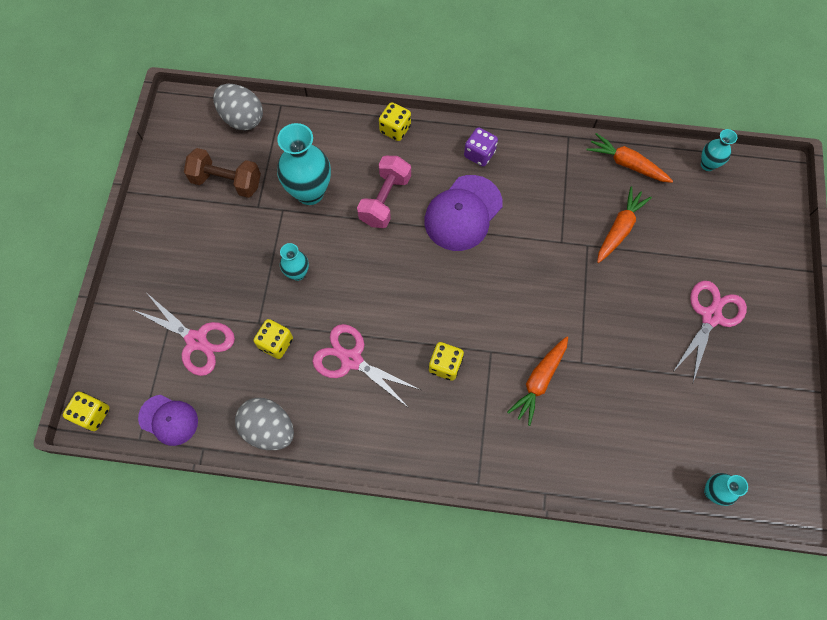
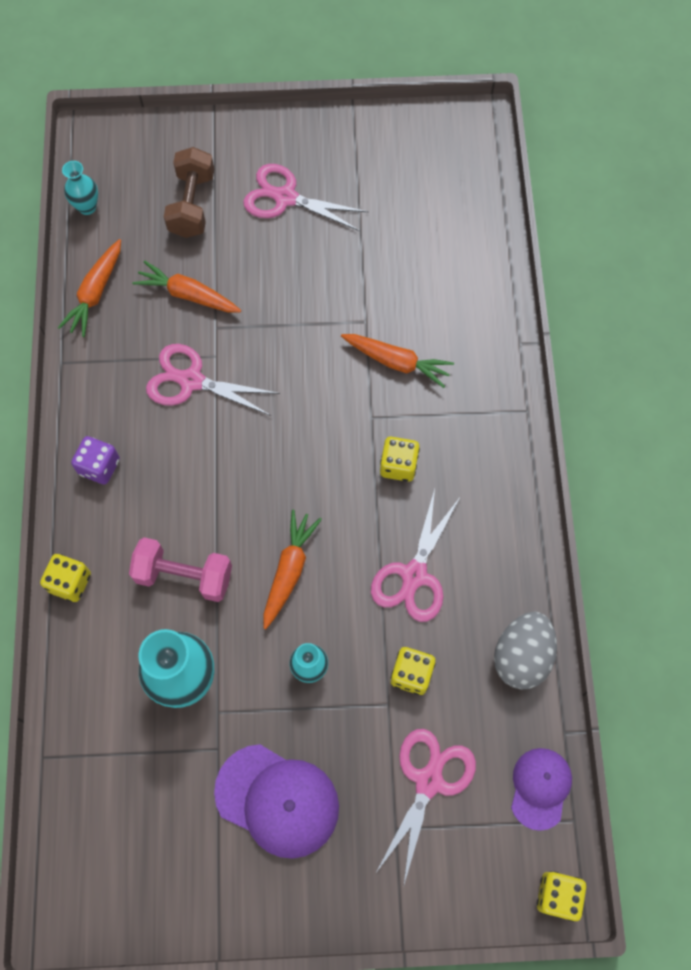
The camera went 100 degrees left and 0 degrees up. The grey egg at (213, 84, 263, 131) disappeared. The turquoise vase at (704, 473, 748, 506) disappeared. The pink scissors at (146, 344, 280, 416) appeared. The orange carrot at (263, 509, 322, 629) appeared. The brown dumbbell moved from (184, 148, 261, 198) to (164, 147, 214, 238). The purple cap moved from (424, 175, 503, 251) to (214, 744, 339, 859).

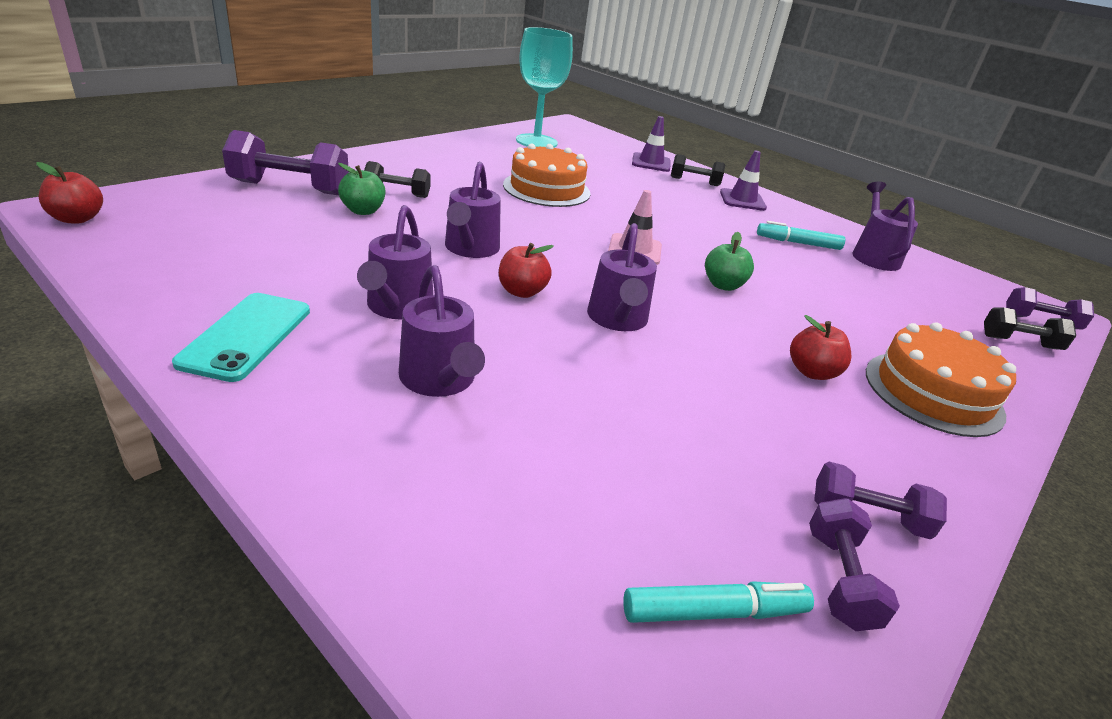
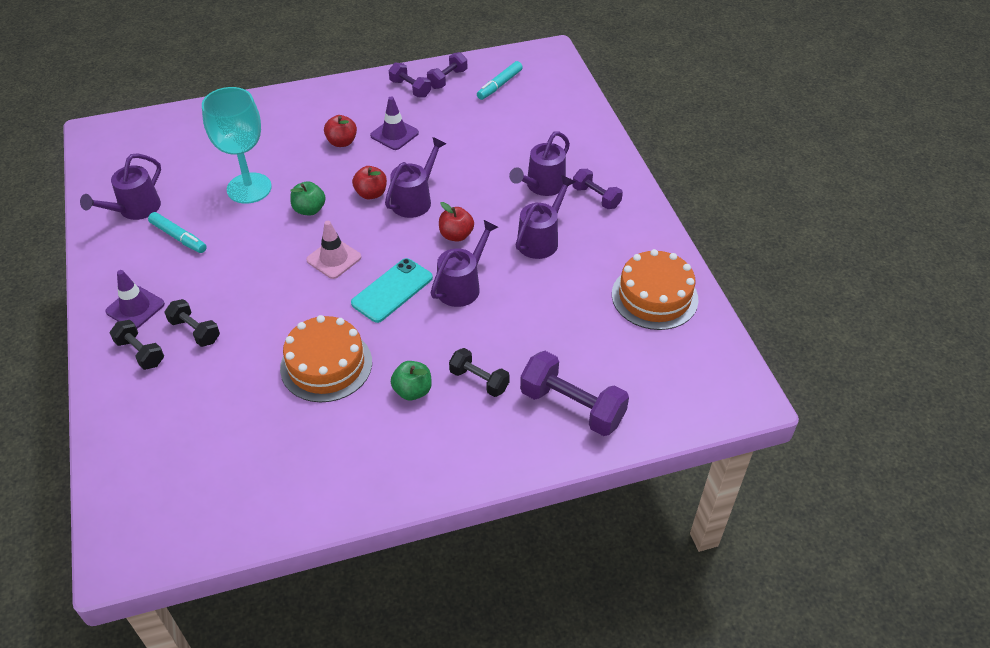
The camera went 145 degrees left and 15 degrees up. The red apple moved from (36, 162, 103, 224) to (352, 166, 387, 199). The turquoise phone moved from (172, 293, 310, 382) to (351, 258, 433, 323). The green apple moved from (338, 163, 385, 215) to (391, 361, 432, 400). The turquoise goblet moved from (516, 27, 573, 148) to (202, 87, 272, 204). The purple traffic cone moved from (632, 116, 670, 172) to (370, 97, 419, 150). The orange cake moved from (866, 322, 1016, 437) to (612, 249, 698, 330). The black dumbbell moved from (984, 307, 1076, 350) to (165, 299, 220, 347). The purple dumbbell moved from (1007, 287, 1094, 329) to (572, 169, 623, 209). The purple watering can at (399, 265, 485, 397) turned 150 degrees counterclockwise. The turquoise marker at (623, 581, 814, 623) turned 75 degrees counterclockwise.

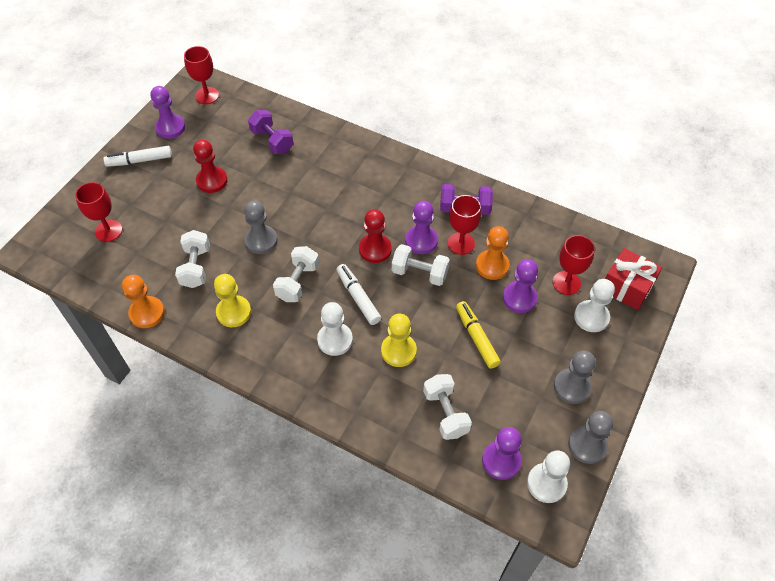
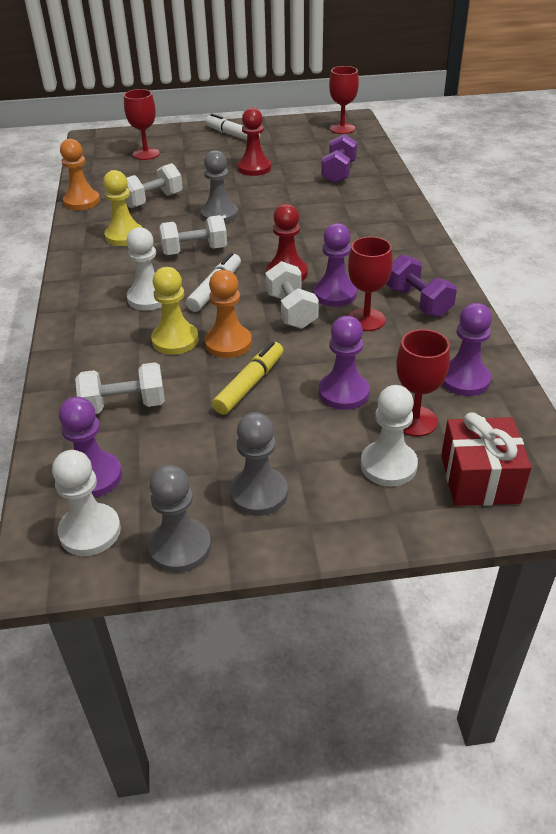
The camera went 55 degrees right and 15 degrees down. The purple pawn moved from (151, 86, 185, 139) to (442, 303, 492, 396). The orange pawn moved from (476, 226, 510, 280) to (205, 270, 252, 358). The white dumbbell at (423, 374, 472, 440) turned 45 degrees clockwise.

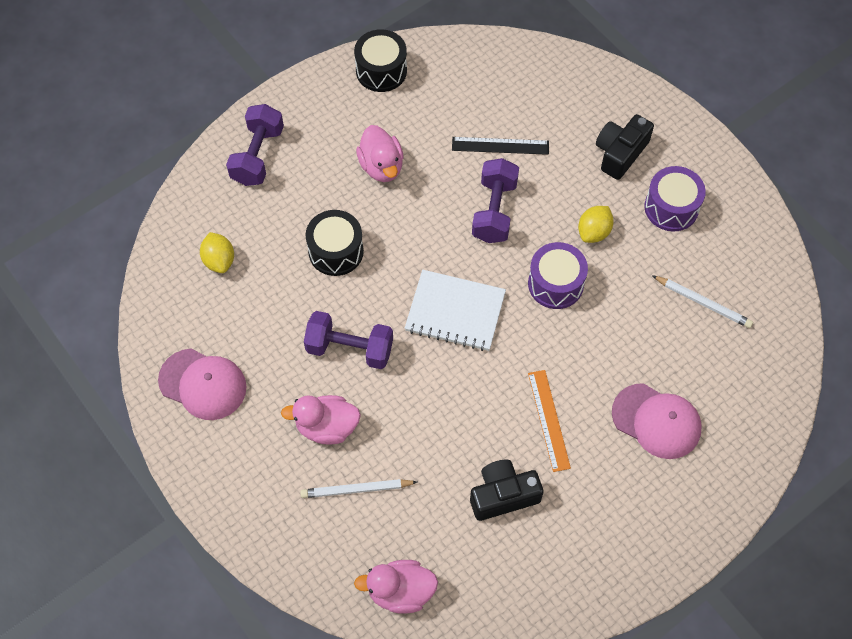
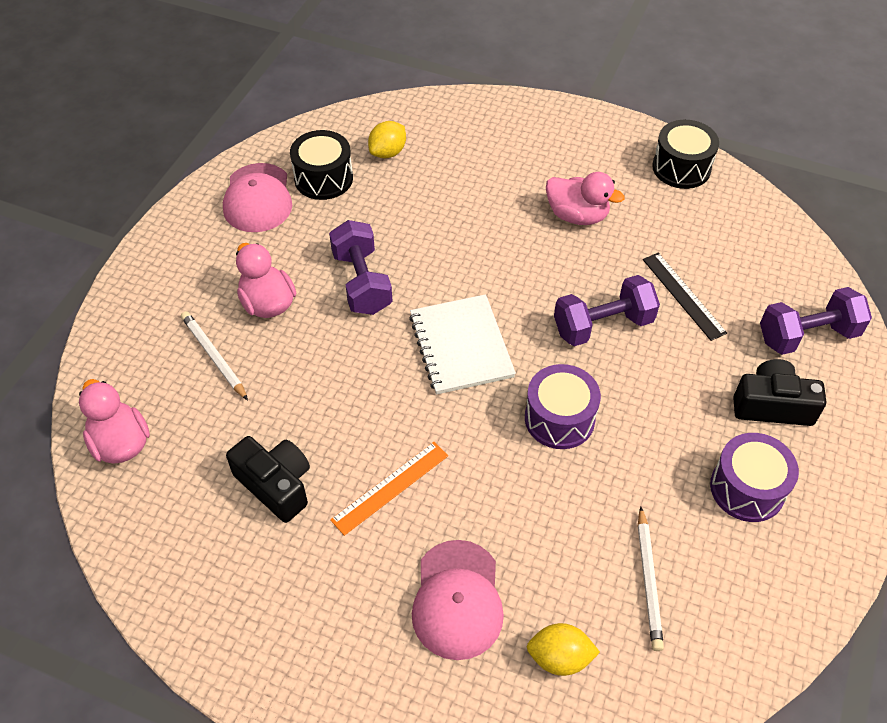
The camera went 60 degrees right and 10 degrees down. The purple dumbbell moved from (226, 104, 284, 186) to (760, 287, 872, 355). The black drum moved from (306, 210, 364, 276) to (290, 130, 353, 200). The yellow lemon moved from (578, 206, 614, 243) to (527, 623, 600, 676). The pink duck at (356, 125, 404, 182) turned 105 degrees counterclockwise.

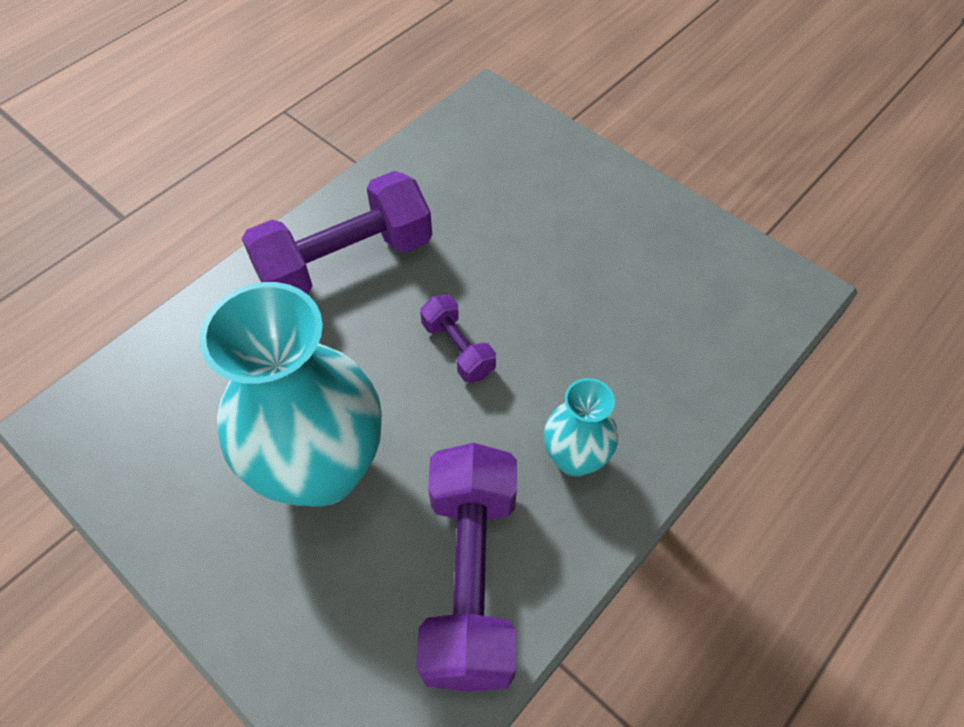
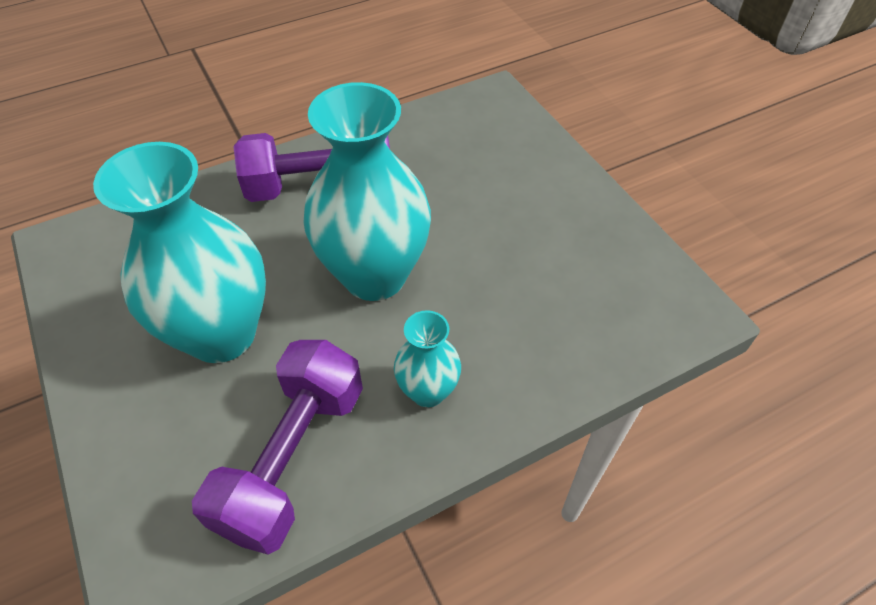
The camera went 20 degrees right and 5 degrees down. The purple dumbbell at (420, 295, 496, 383) was replaced by the turquoise vase at (303, 82, 431, 301).

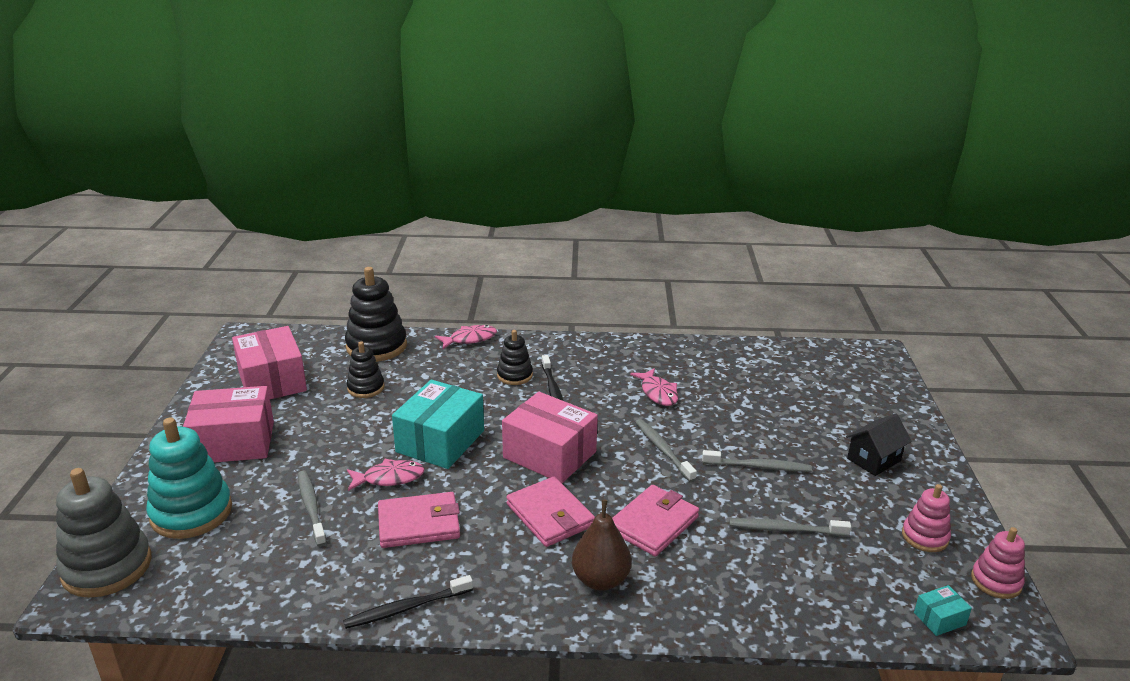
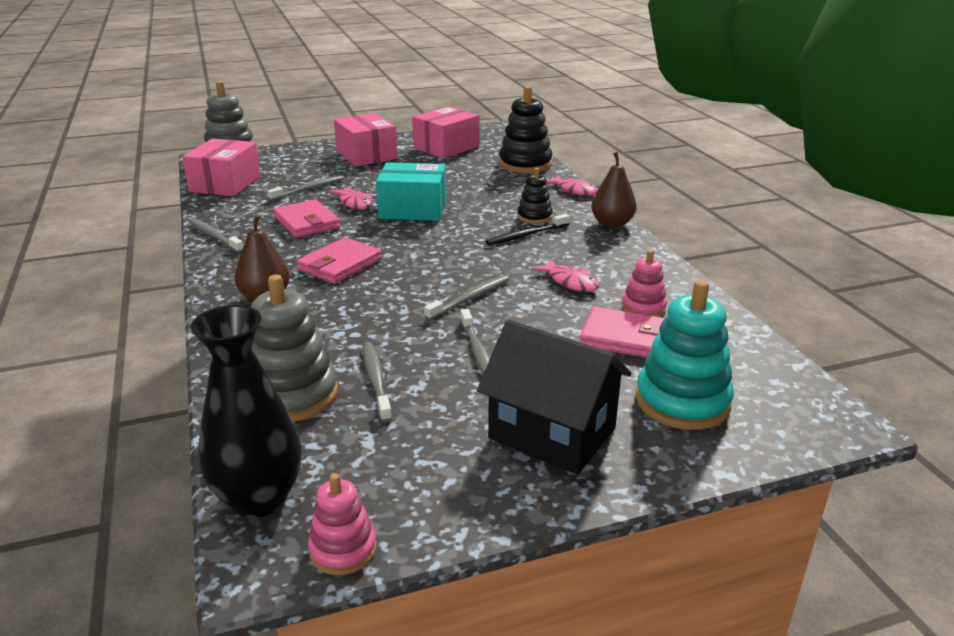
The camera went 70 degrees right and 0 degrees up. The black stacking toy at (347, 341, 385, 398) disappeared. The grey stacking toy at (251, 275, 338, 422) appeared. The brown pear at (591, 152, 637, 228) appeared. The turquoise stacking toy moved from (146, 417, 232, 539) to (636, 280, 734, 430). The pink box moved from (502, 392, 598, 483) to (182, 138, 261, 196). The pink wallet moved from (612, 485, 699, 556) to (579, 307, 665, 358). The pink stacking toy moved from (902, 484, 951, 552) to (622, 250, 667, 317). The turquoise box at (914, 585, 972, 636) was replaced by the black vase at (191, 305, 302, 518). The black toothbrush at (343, 575, 473, 629) became the grey toothbrush at (189, 219, 243, 253). The pink fish at (630, 368, 678, 406) turned 90 degrees counterclockwise. The black house at (846, 414, 912, 476) changed to 1.76 times the size.

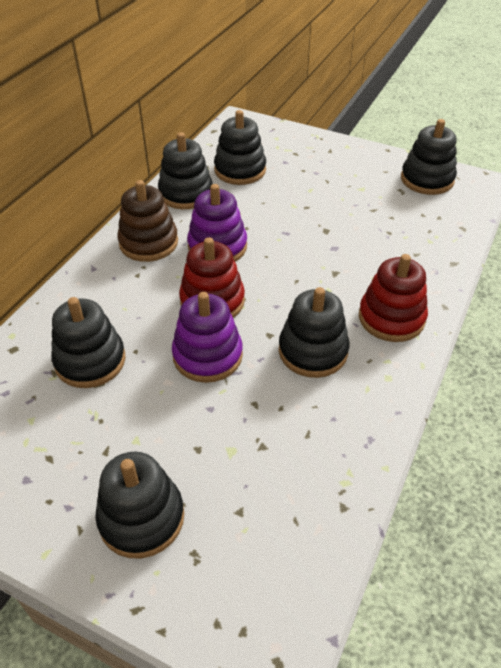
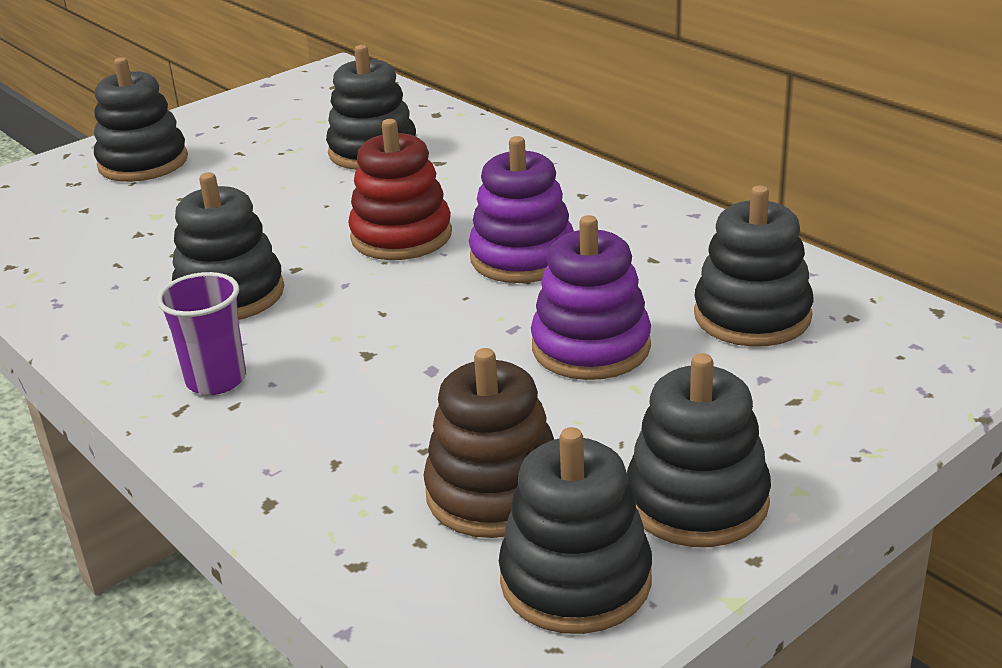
The camera went 115 degrees right and 15 degrees down. The brown stacking toy moved from (117, 180, 178, 262) to (423, 348, 554, 538). The black stacking toy moved from (158, 132, 213, 209) to (627, 353, 771, 547). The purple stacking toy moved from (172, 292, 243, 383) to (531, 215, 651, 380). The red stacking toy at (359, 254, 428, 342) was replaced by the purple cup at (157, 272, 246, 395).

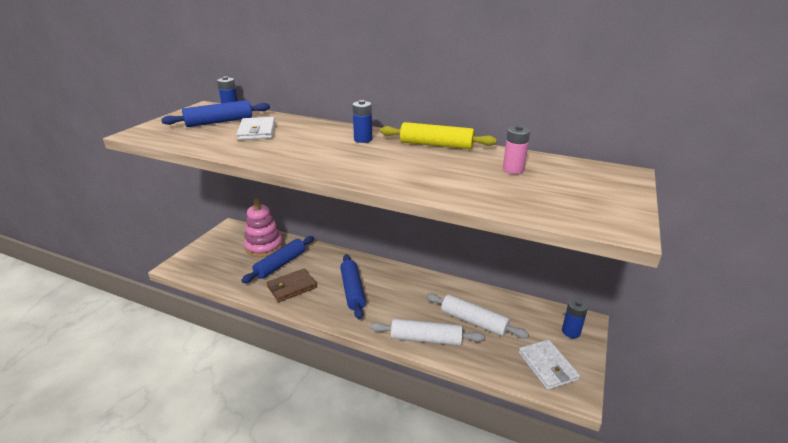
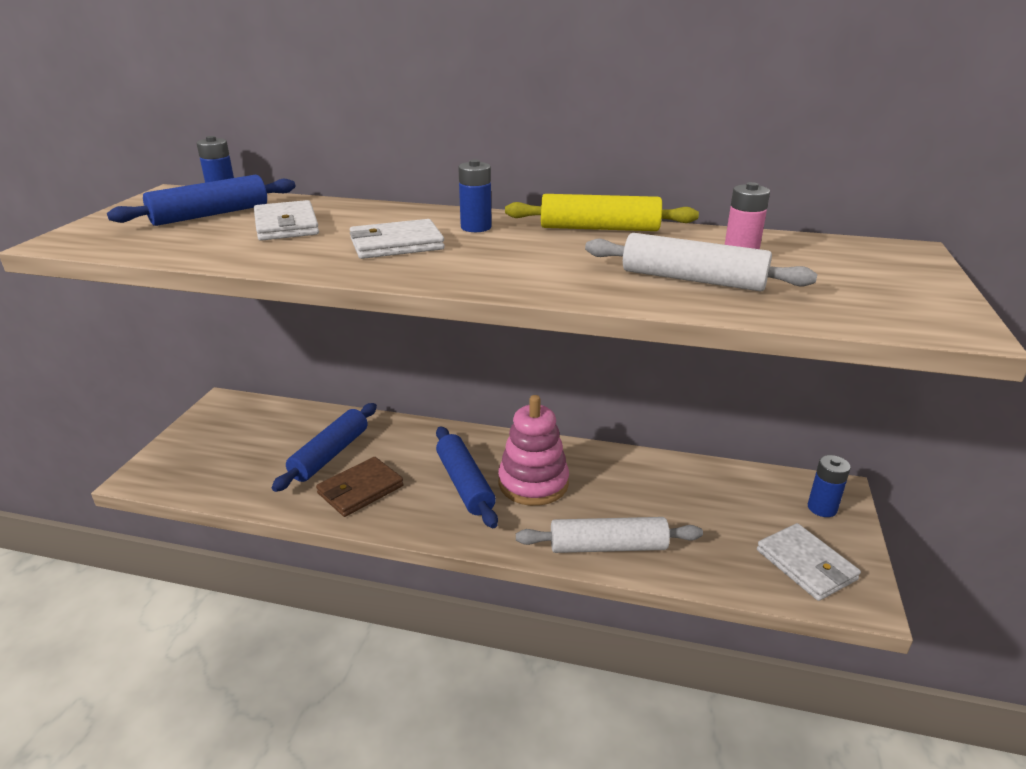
The camera went 10 degrees left and 0 degrees up. The white wallet at (350, 219, 445, 259) appeared. The pink stacking toy moved from (244, 199, 283, 257) to (498, 395, 569, 506). The white rolling pin moved from (426, 293, 529, 339) to (585, 233, 817, 292).

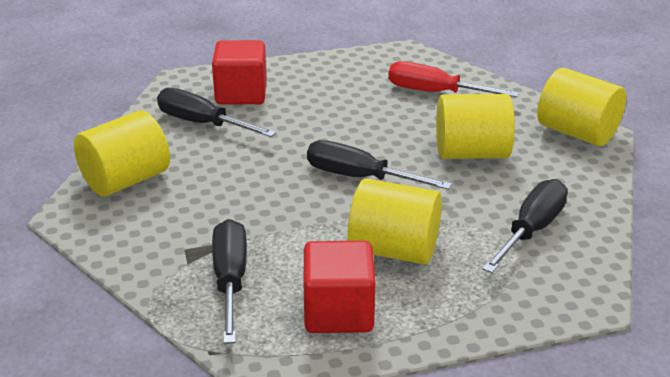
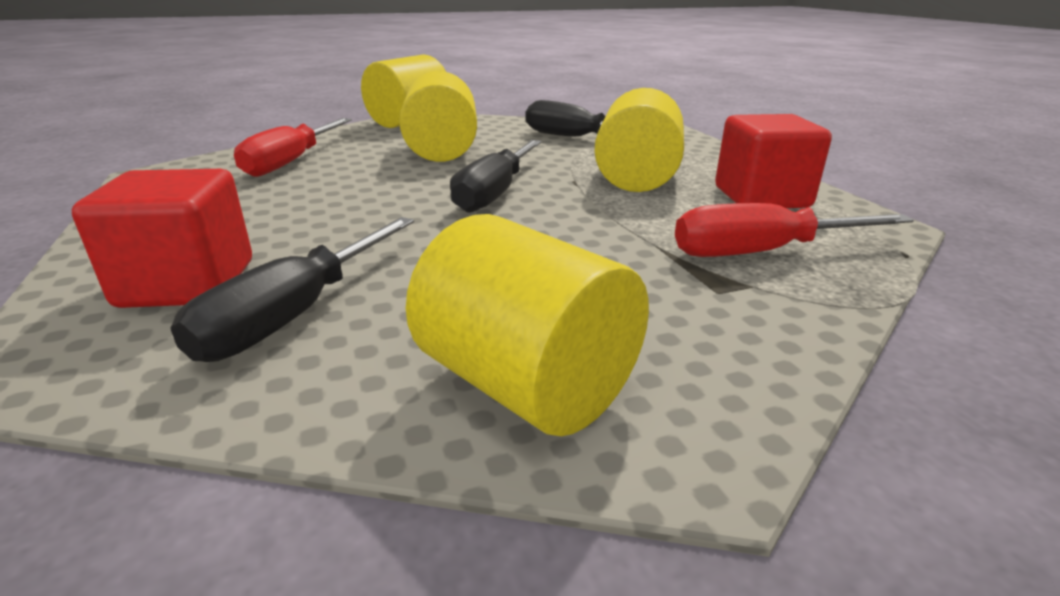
The camera went 95 degrees left and 5 degrees down. The black screwdriver at (212, 219, 247, 344) became the red screwdriver at (675, 203, 914, 257).

